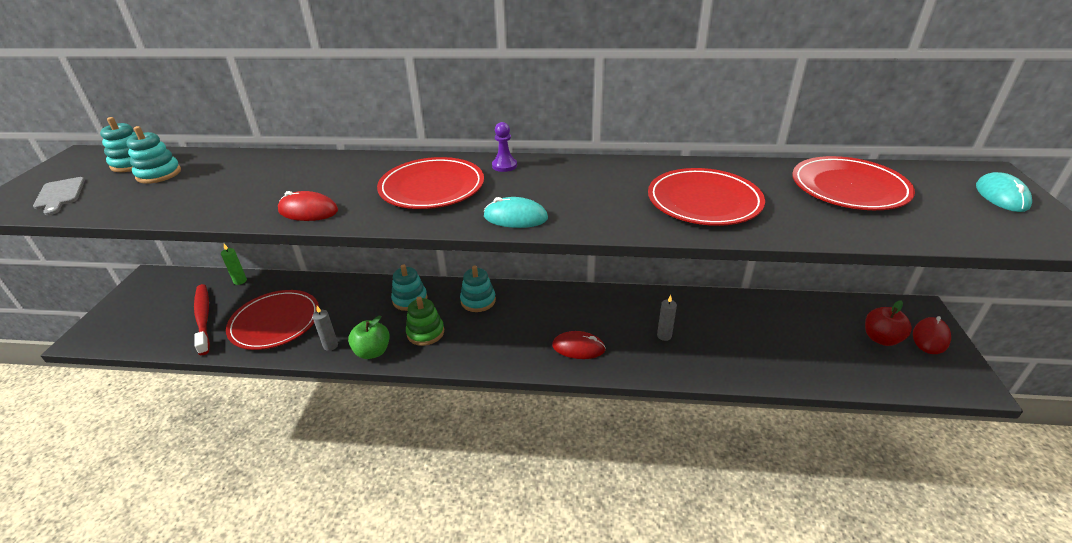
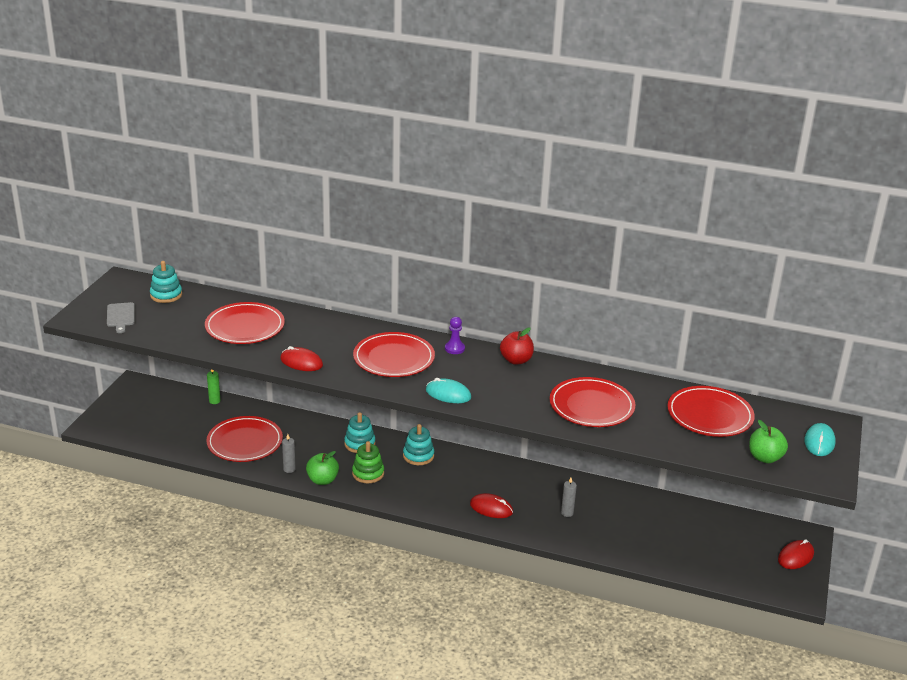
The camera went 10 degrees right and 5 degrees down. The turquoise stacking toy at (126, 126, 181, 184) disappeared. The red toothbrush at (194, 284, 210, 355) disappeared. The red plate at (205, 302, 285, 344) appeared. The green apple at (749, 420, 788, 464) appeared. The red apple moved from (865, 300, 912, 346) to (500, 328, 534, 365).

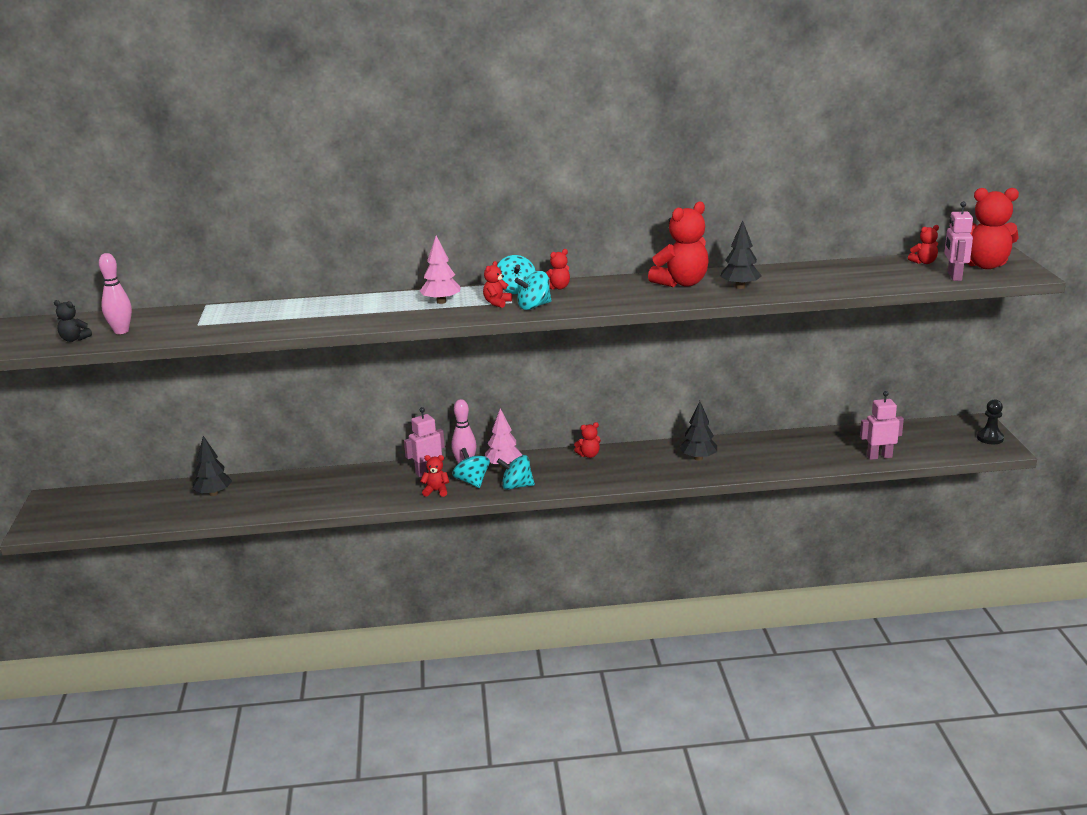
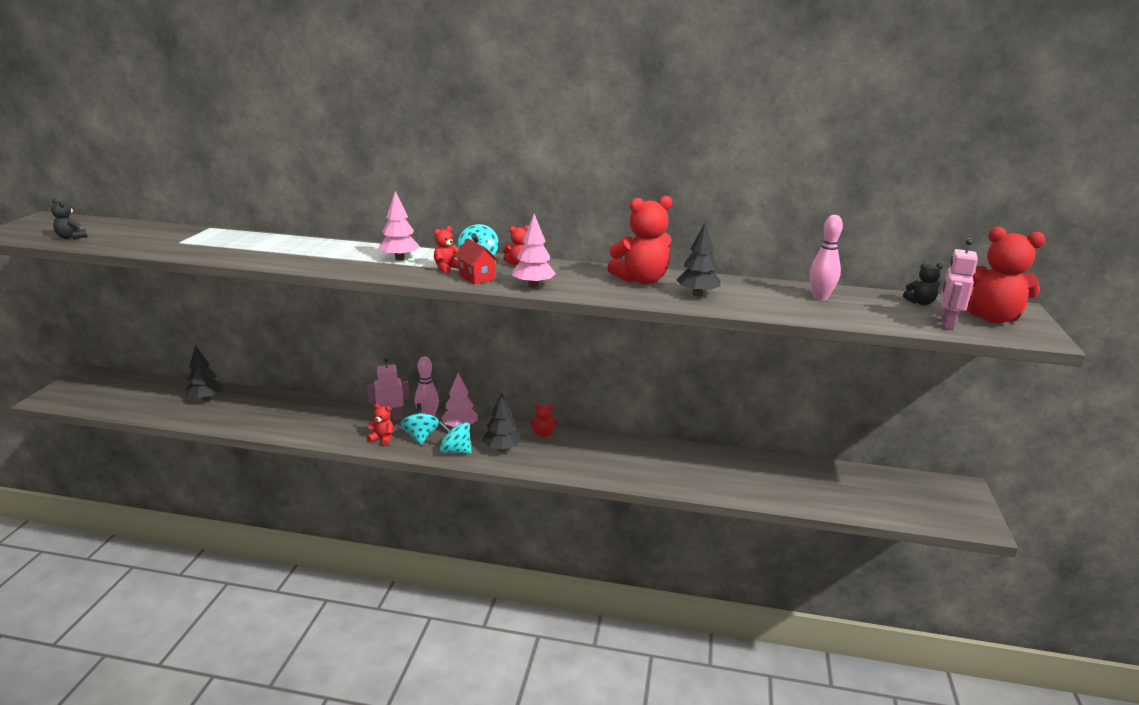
The camera went 15 degrees right and 0 degrees up. The pink robot at (860, 391, 904, 460) disappeared. The black pawn at (977, 399, 1004, 444) disappeared. The pink tree at (512, 214, 556, 288) appeared. The pink bowling pin moved from (99, 253, 132, 334) to (809, 215, 843, 301). The black tree moved from (679, 401, 717, 461) to (483, 392, 521, 451). The turquoise spinning top at (514, 271, 552, 310) was replaced by the red house at (455, 239, 499, 284). The red teddy bear at (908, 225, 939, 264) became the black teddy bear at (903, 262, 944, 305).

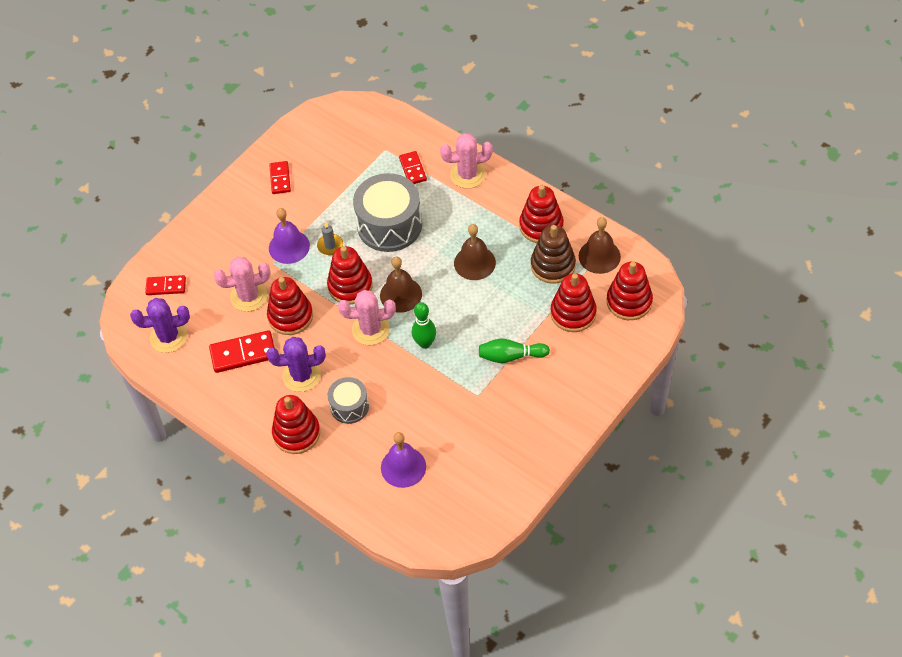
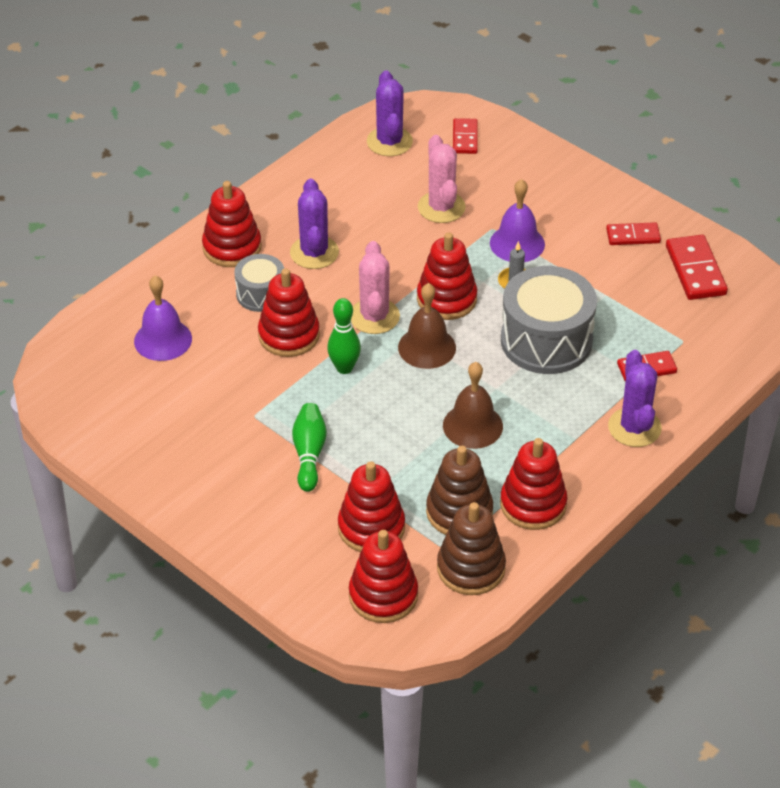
The camera went 90 degrees right and 10 degrees down. The red domino moved from (209, 330, 275, 373) to (666, 235, 728, 300). The red stacking toy moved from (267, 277, 313, 335) to (258, 268, 320, 357). The brown bell at (579, 217, 621, 274) was replaced by the brown stacking toy at (437, 502, 506, 595). The pink cactus at (440, 133, 493, 189) became the purple cactus at (608, 350, 662, 447).

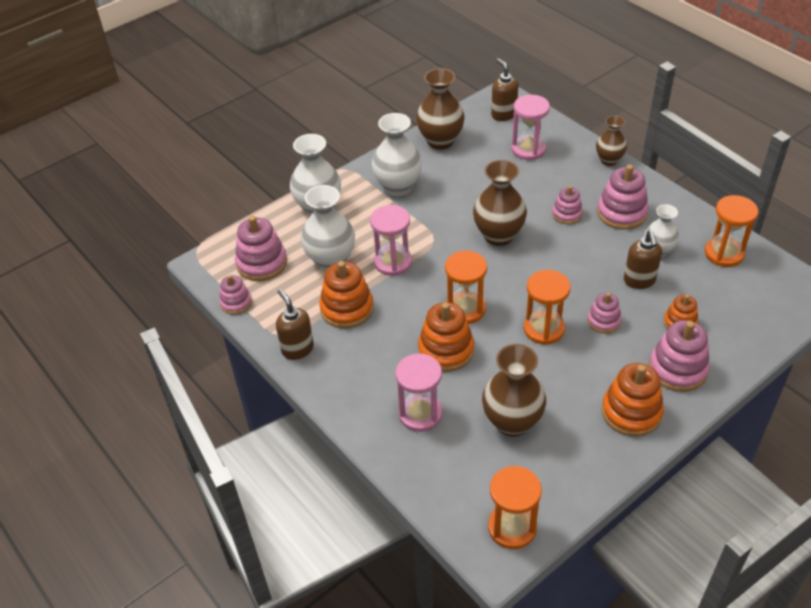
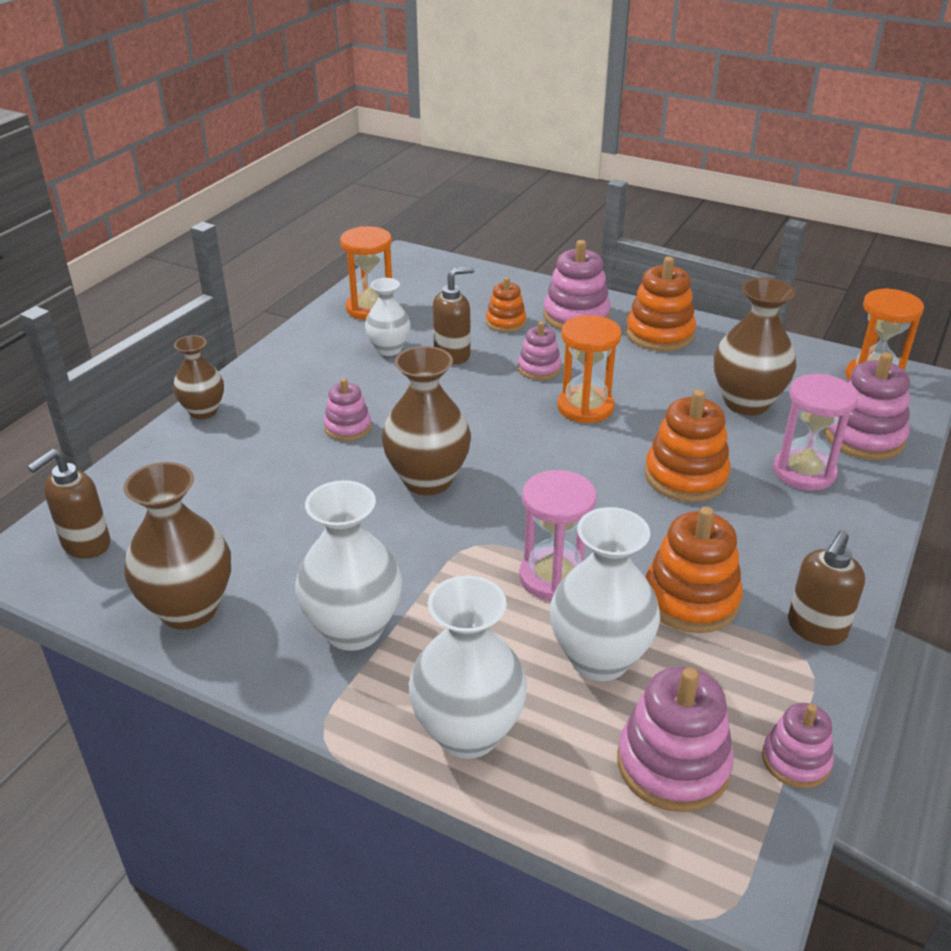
The camera went 115 degrees left and 10 degrees down. The orange hourglass at (445, 250, 487, 324) disappeared. The pink hourglass at (511, 95, 550, 160) disappeared. The pink stacking toy moved from (597, 164, 649, 230) to (824, 352, 910, 460).

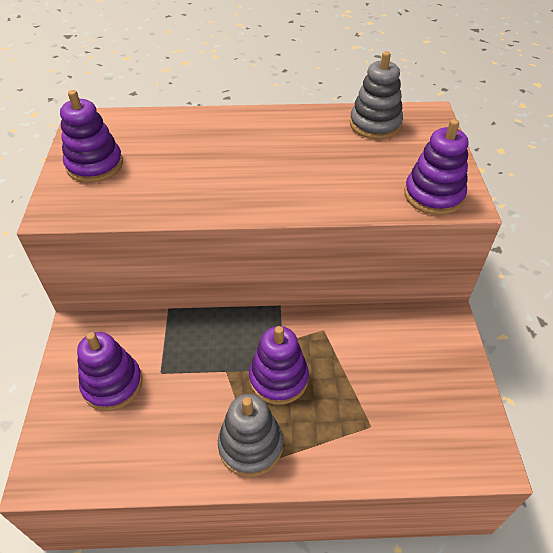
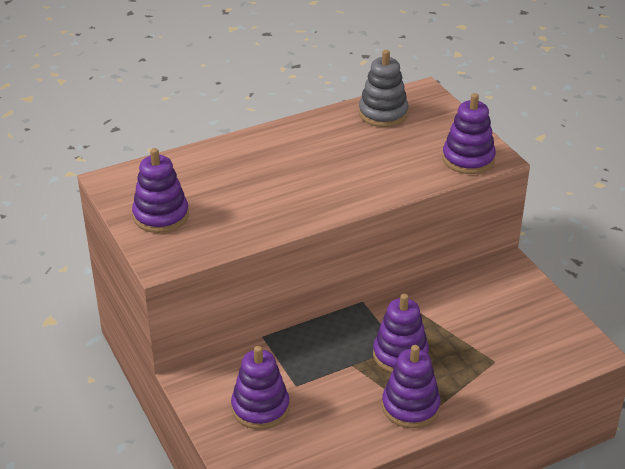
The camera went 25 degrees left and 10 degrees down. The grey stacking toy at (218, 394, 283, 477) became the purple stacking toy at (382, 345, 441, 428).

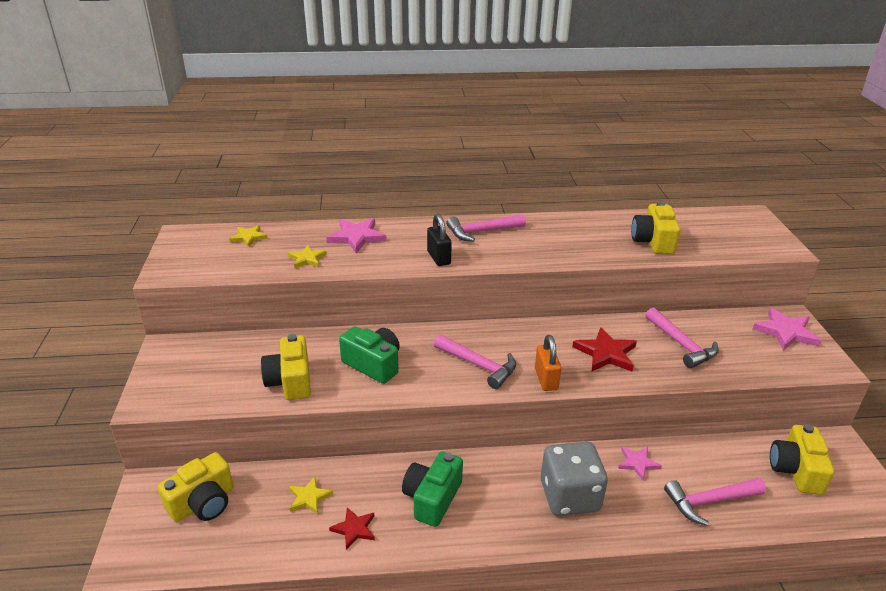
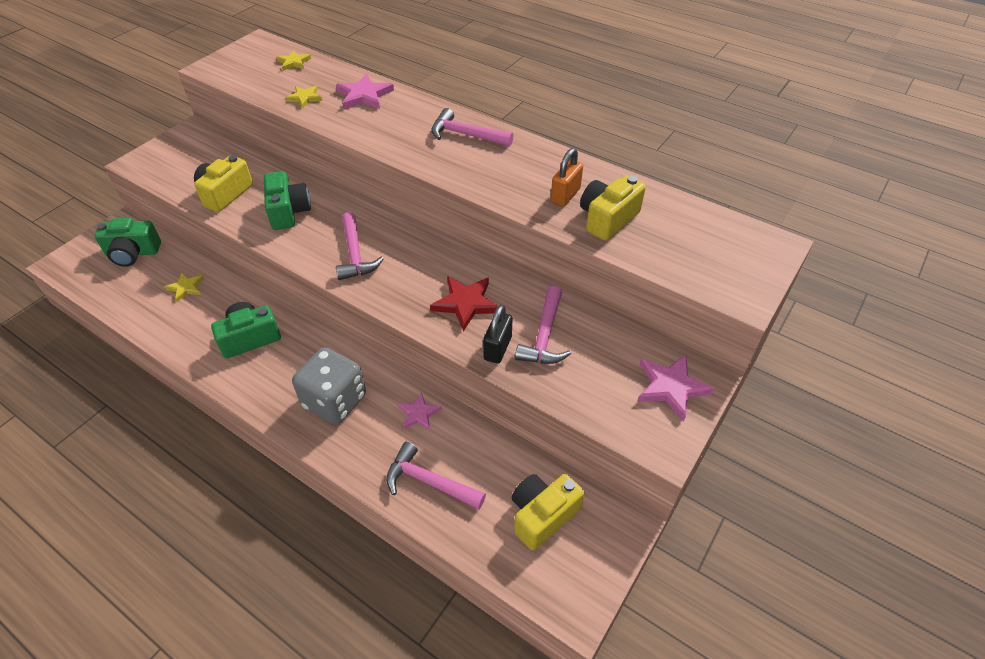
The camera went 40 degrees right and 15 degrees up. The red star at (329, 507, 375, 550) disappeared. The black padlock moved from (427, 214, 452, 266) to (483, 305, 513, 363). The orange padlock moved from (535, 335, 561, 391) to (551, 148, 583, 206). The yellow camera at (158, 452, 234, 522) became the green camera at (94, 218, 161, 267).

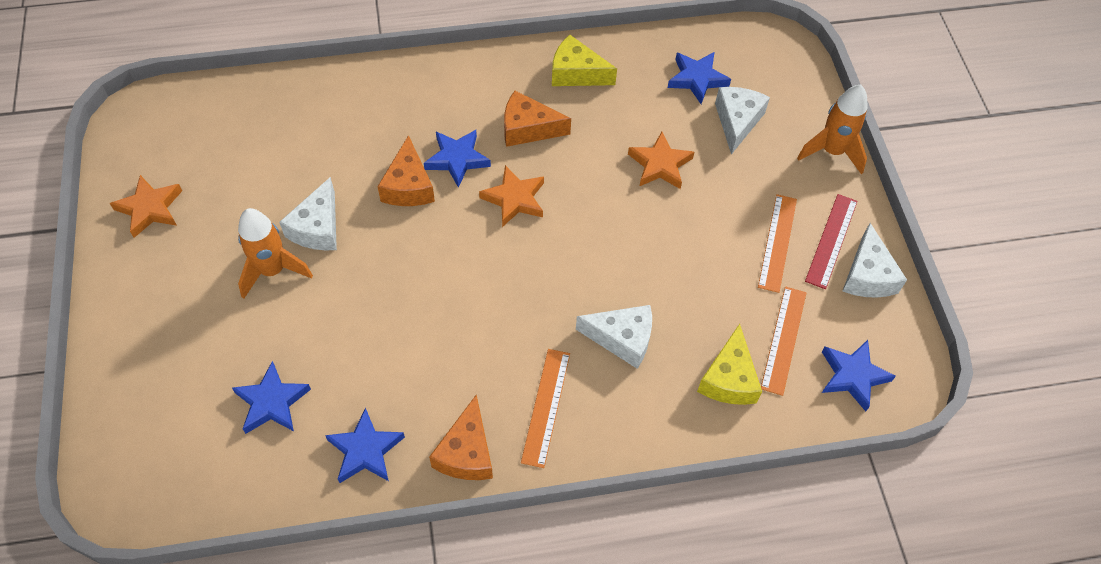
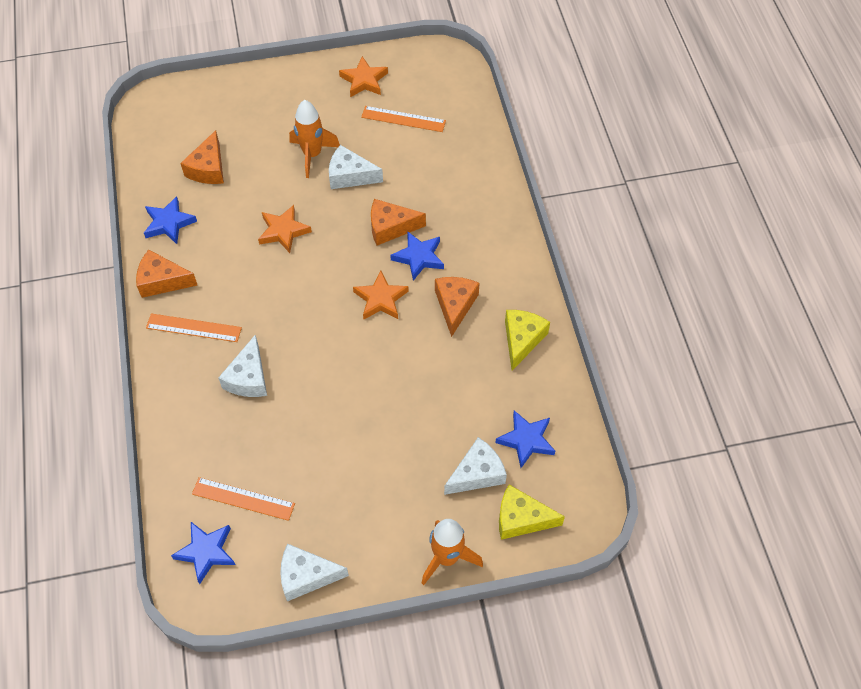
The camera went 90 degrees right and 0 degrees up. The red ruler at (805, 194, 857, 289) disappeared. The orange star moved from (628, 132, 694, 189) to (258, 205, 312, 253). The yellow cheese moved from (697, 324, 762, 405) to (499, 485, 565, 540). The orange ruler moved from (758, 194, 797, 293) to (361, 106, 446, 132). The blue star at (232, 361, 311, 434) was replaced by the orange cheese at (180, 130, 224, 184). The white cheese at (715, 87, 770, 154) turned 45 degrees counterclockwise.

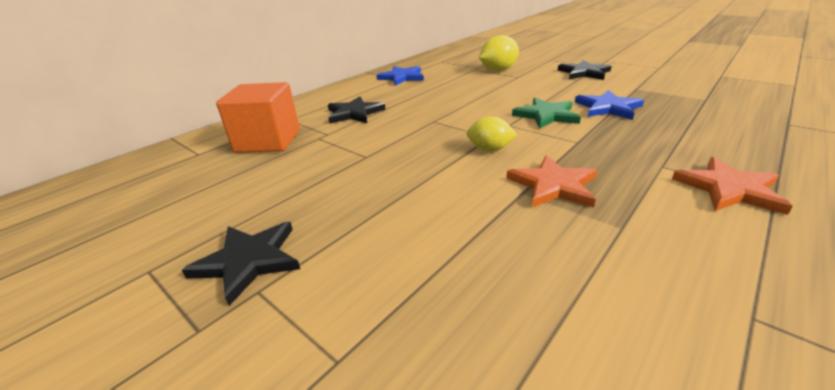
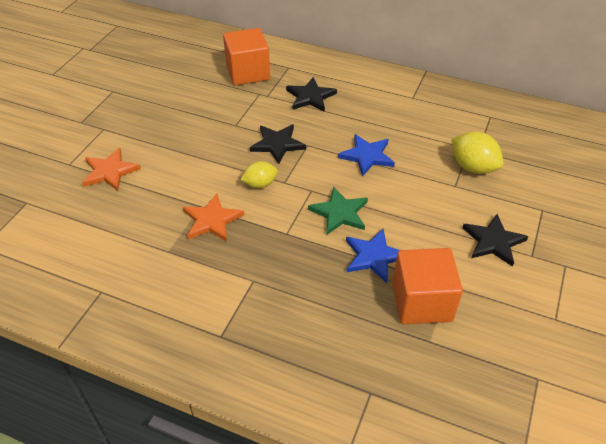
The camera went 70 degrees right and 15 degrees up. The orange cube at (392, 248, 463, 324) appeared. The black star moved from (182, 222, 300, 306) to (250, 124, 306, 164). The blue star moved from (376, 66, 424, 86) to (338, 134, 395, 176). The orange star moved from (672, 157, 793, 215) to (82, 148, 141, 191). The yellow lemon at (466, 116, 517, 151) turned 75 degrees clockwise.

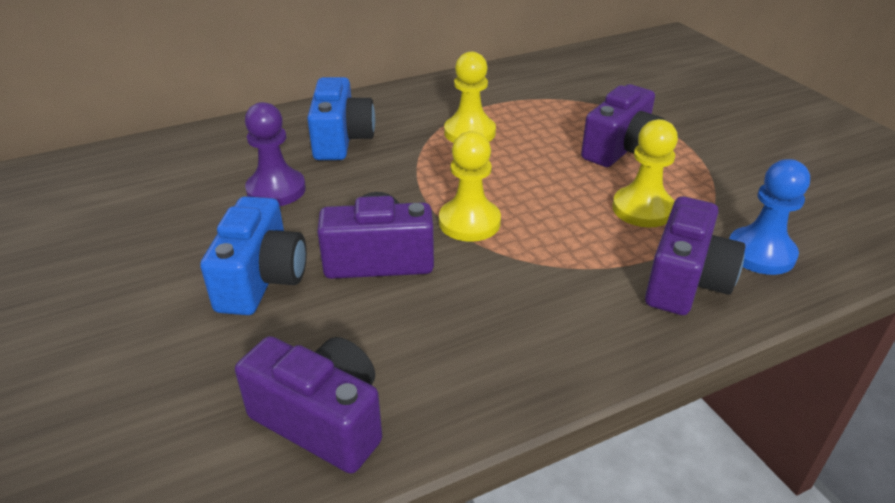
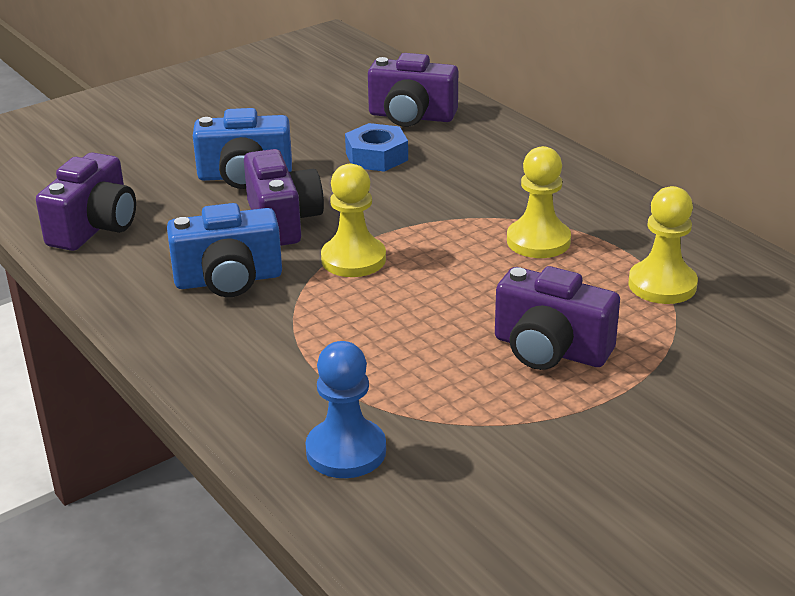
The camera went 80 degrees right and 5 degrees down. The blue camera moved from (307, 77, 375, 160) to (167, 203, 282, 297). The yellow pawn moved from (612, 119, 678, 227) to (628, 186, 698, 304). The purple camera moved from (645, 196, 745, 315) to (368, 53, 458, 127). The purple pawn at (245, 102, 306, 206) was replaced by the blue nut at (345, 123, 408, 172).

